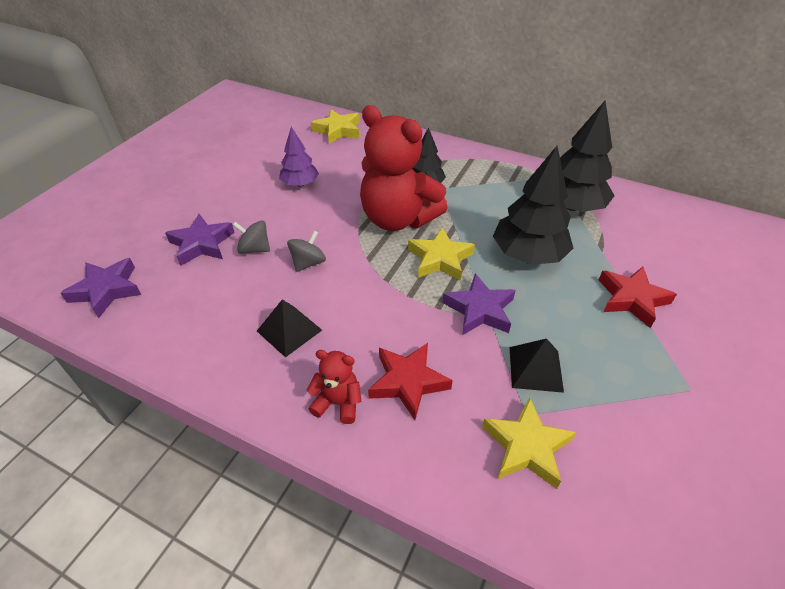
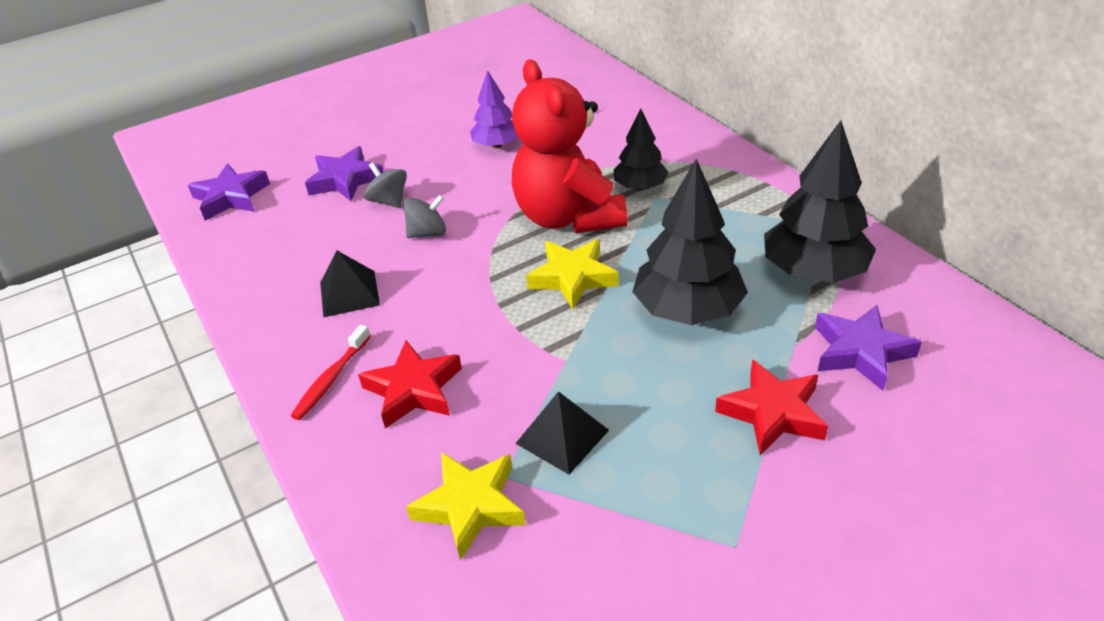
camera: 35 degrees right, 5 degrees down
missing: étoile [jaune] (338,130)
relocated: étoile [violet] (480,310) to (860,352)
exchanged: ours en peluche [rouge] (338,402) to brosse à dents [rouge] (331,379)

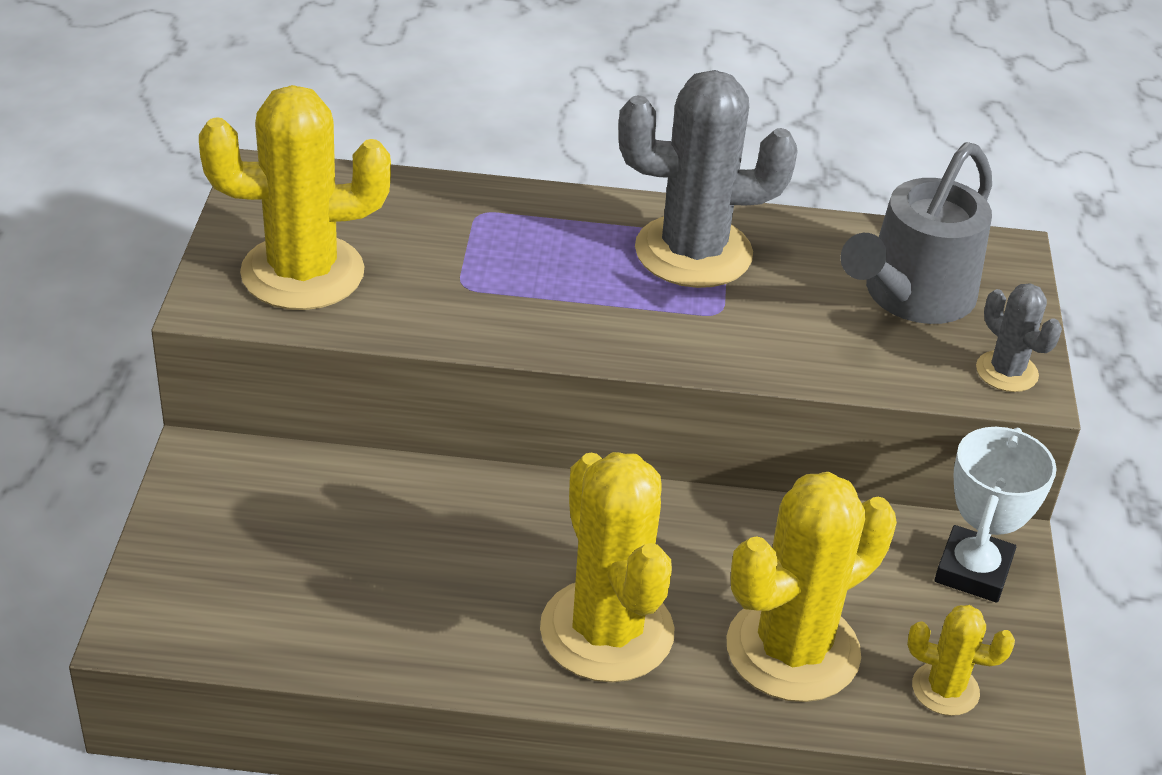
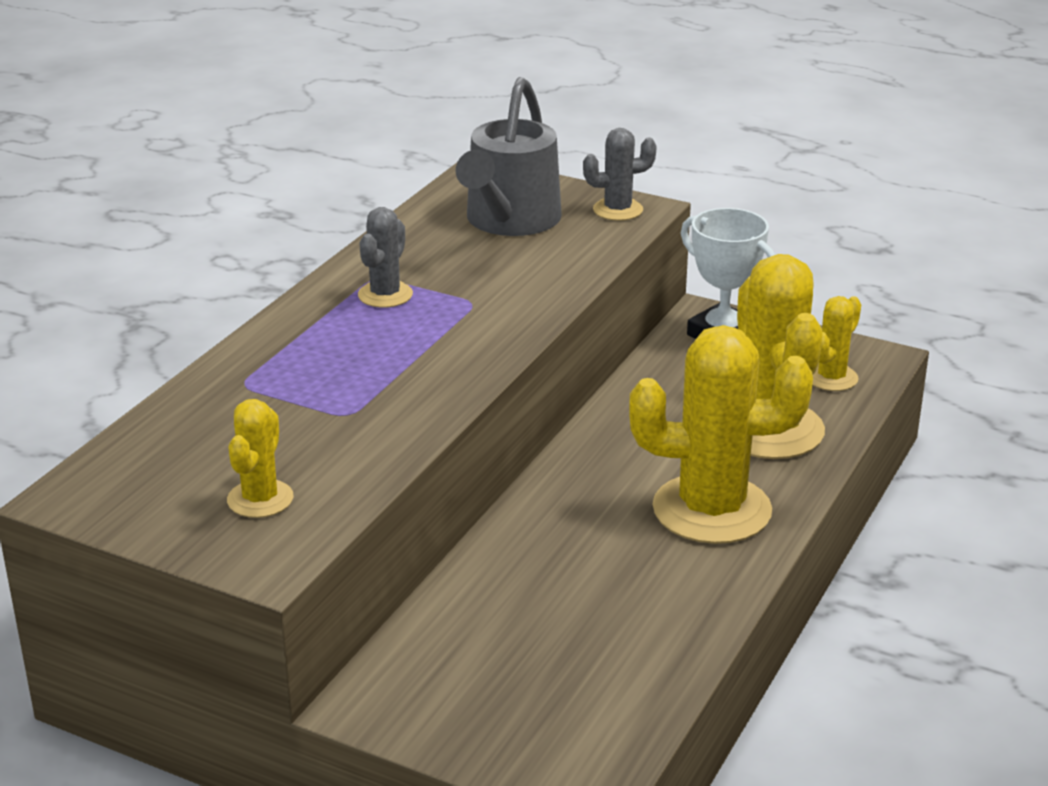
camera: 65 degrees left, 10 degrees down
spun: arrosoir [gris] (911,297) = (509,222) 45 degrees clockwise
size: cactus [jaune] (302,273) = (260,499) x0.50; cactus [gris] (693,252) = (385,295) x0.50

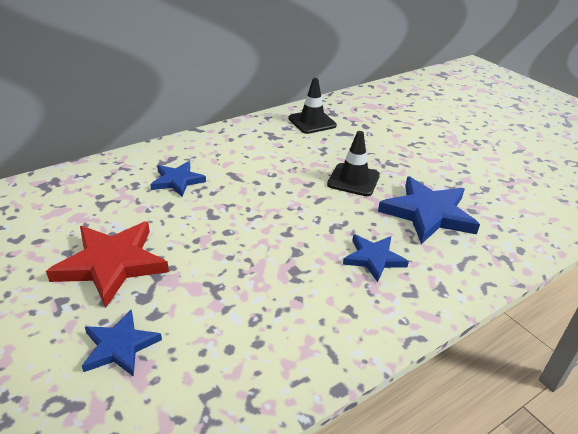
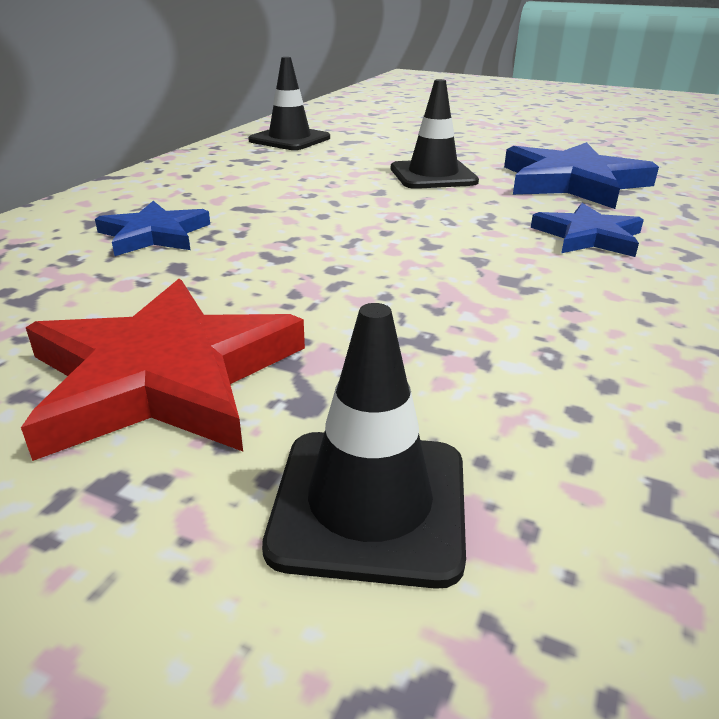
camera: 30 degrees left, 5 degrees down
exchanged: étoile [bleu] (120,346) to cône de chantier [noir] (369,504)

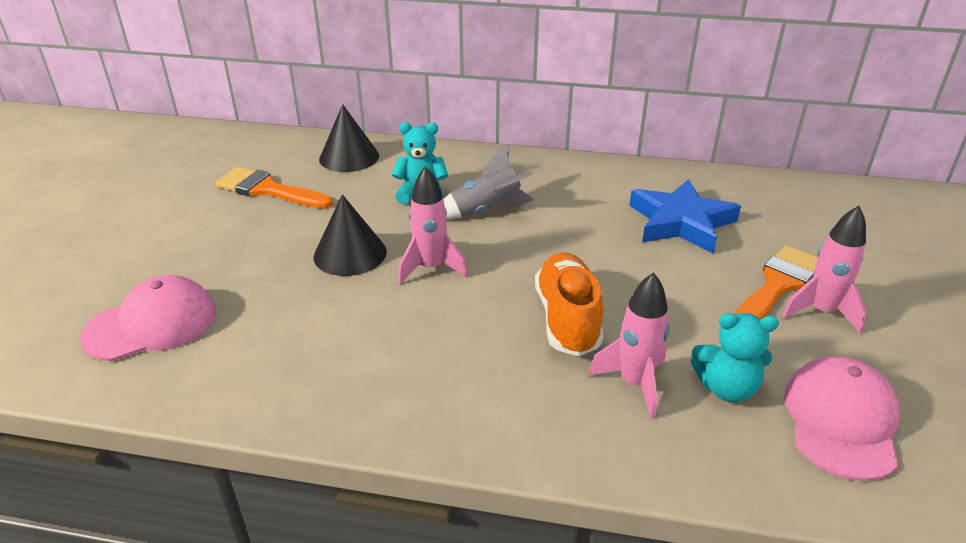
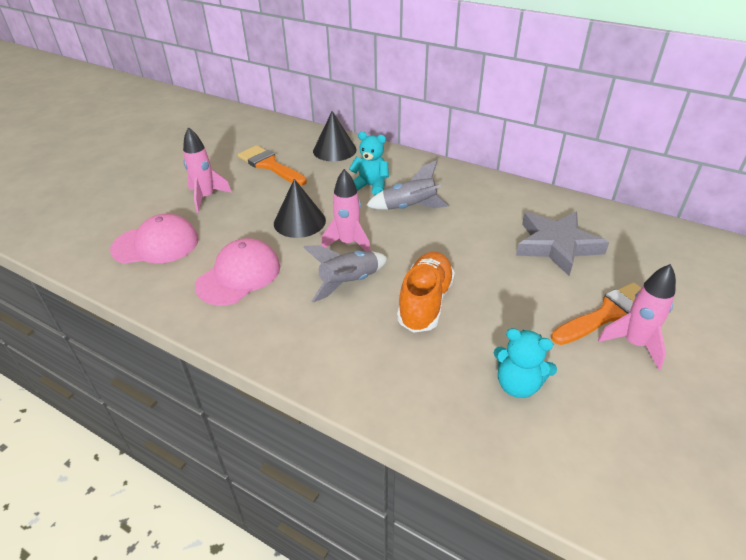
camera: 20 degrees right, 5 degrees up
appeared: fusée [gris] (349,282)
relocated: fusée [rose] (634,384) to (206,197); casquette [rose] (841,421) to (239,275)
colour: étoile [bleu] (681,222) to étoile [gris] (556,245)

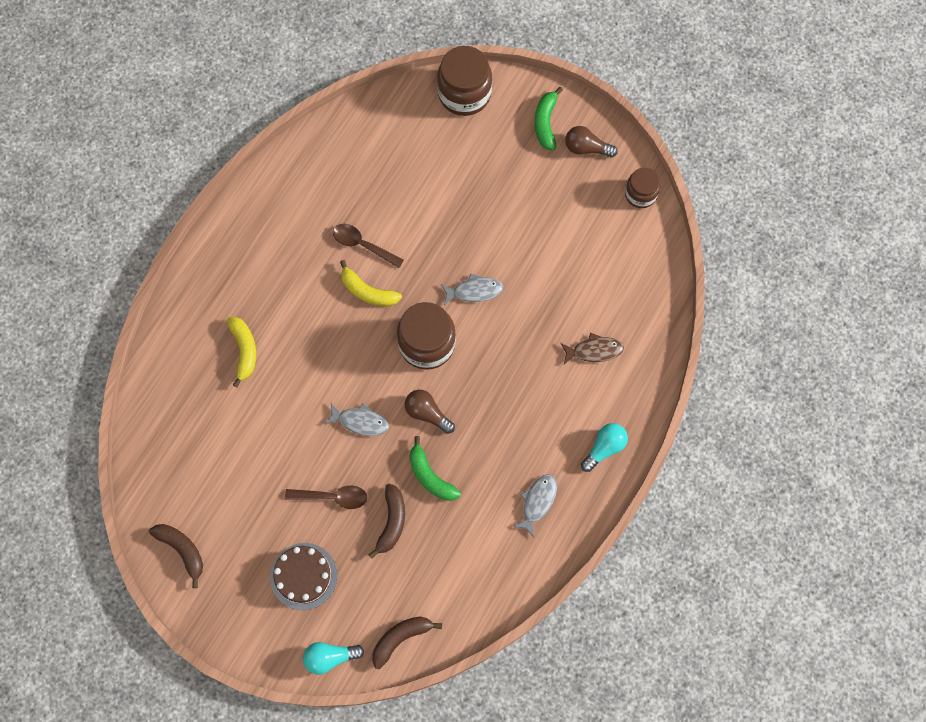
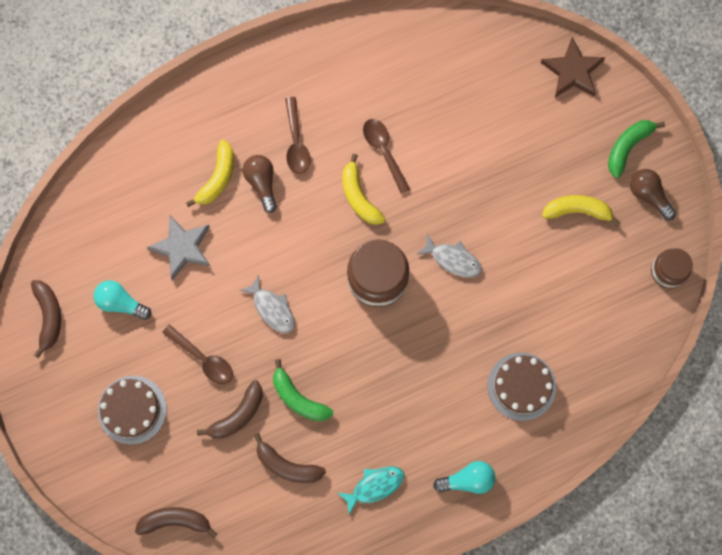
camera: 35 degrees right, 5 degrees up
appeared: étoile [gris] (182,247); banane [marron] (287,465); cuillère [marron] (296,142); banane [jaune] (577,210)
relocated: ampoule [turquoise] (330,657) to (121,303); ampoule [marron] (427,413) to (262,183)
exchanged: bocal [marron] (464,94) to étoile [marron] (572,71); poisson [marron] (594,350) to gâteau [marron] (521,386)
colour: poisson [gris] (537,502) to poisson [turquoise] (374,486)
spun: banane [vert] (430,476) = (298,398) 45 degrees counterclockwise

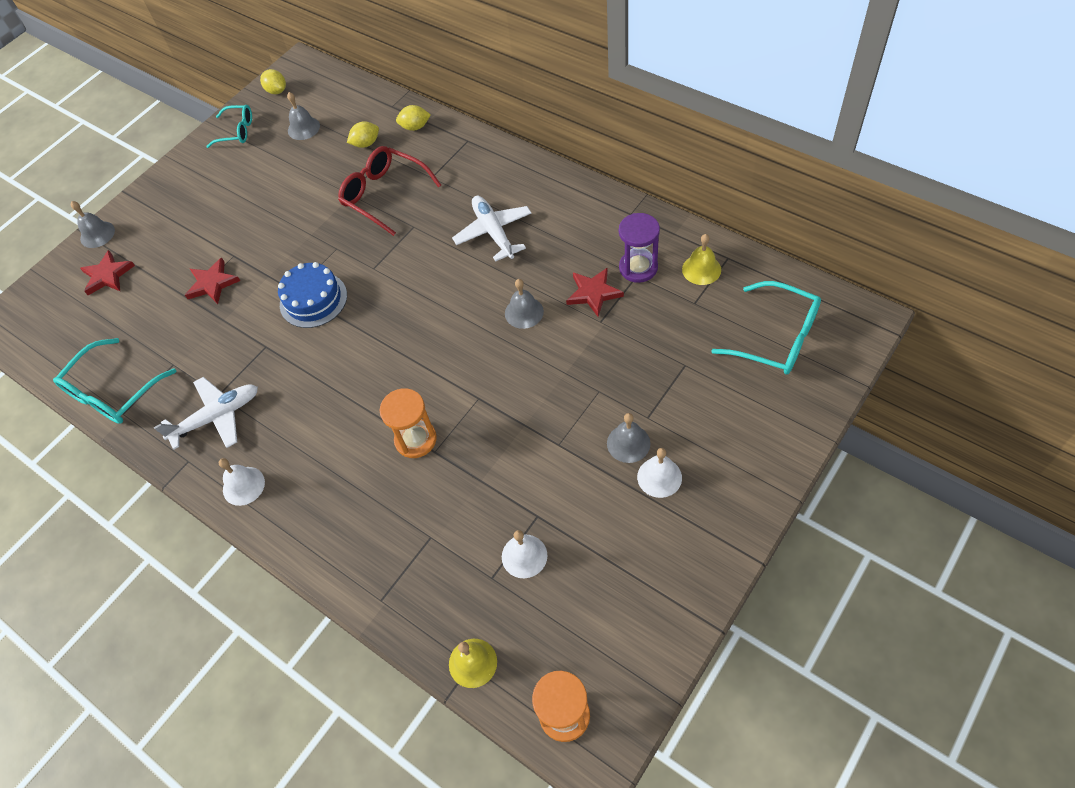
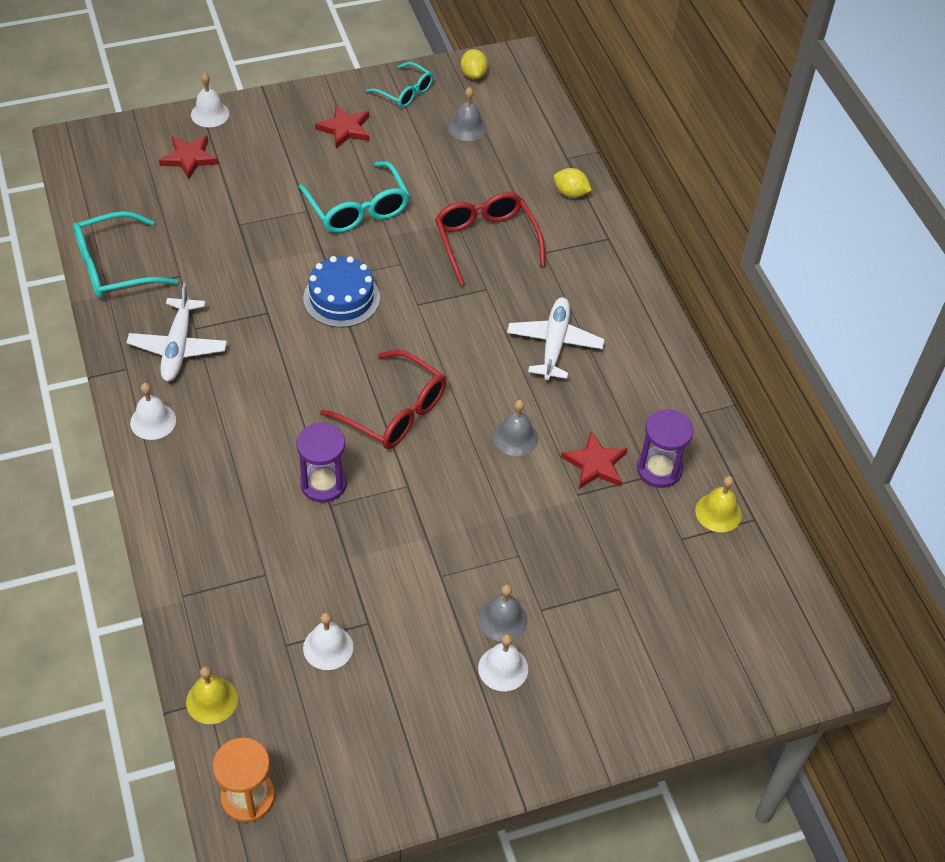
camera: 25 degrees right, 5 degrees down
missing: citron [jaune] (366,144)
appeared: lunettes [rouge] (394,412)
relocated: étoile [rouge] (212,283) to (345,129); lunettes [turquoise] (777,338) to (358,209)
colour: cloche [gris] (97,234) to cloche [blanc] (210,114); sablier [orange] (415,439) to sablier [violet] (323,483)
spun: avion [blanc] (216,417) = (178,347) 90 degrees clockwise

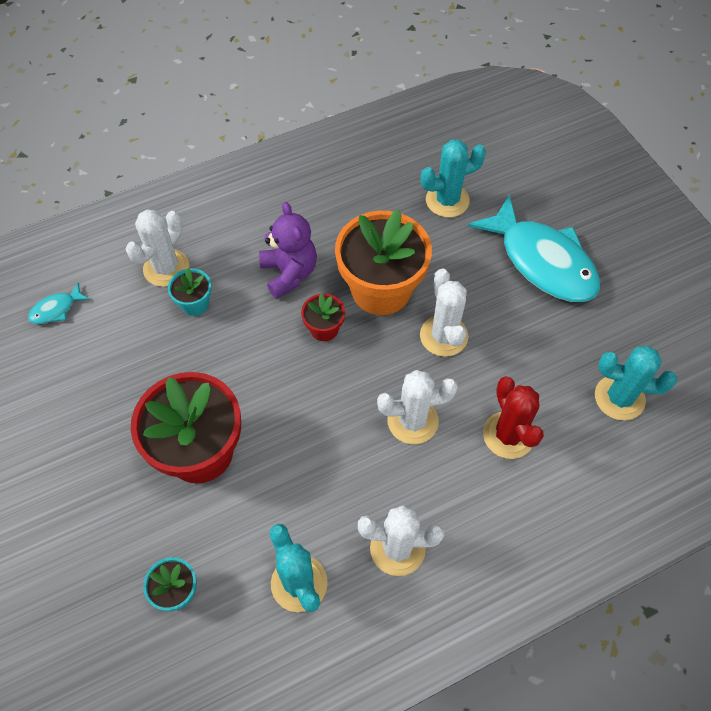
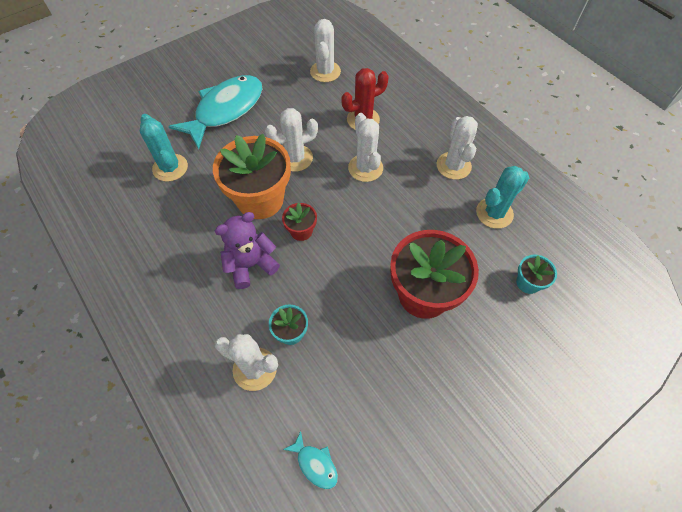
camera: 100 degrees left, 0 degrees up
colour: cactus [turquoise] (619,398) to cactus [blanc] (325,72)

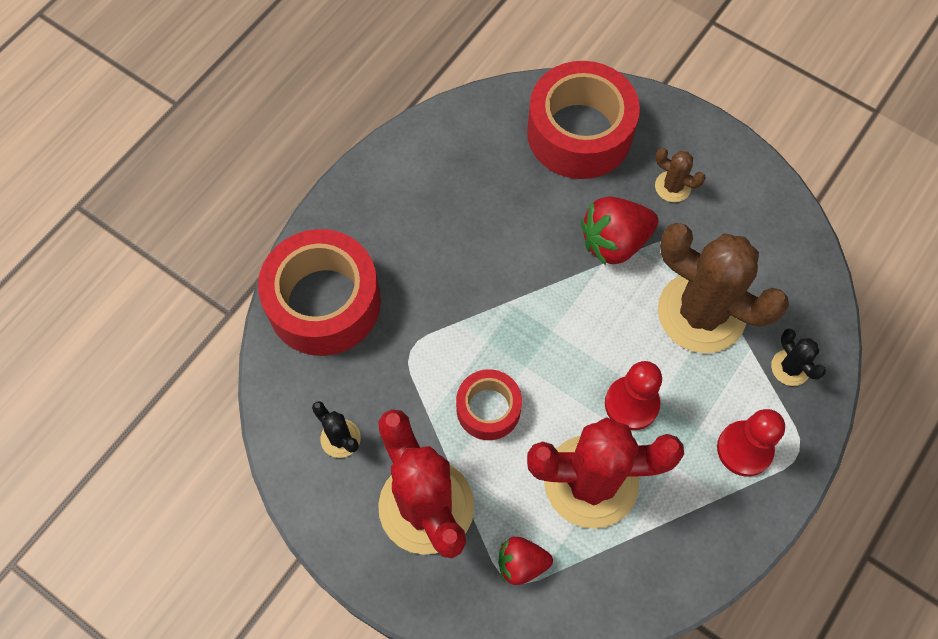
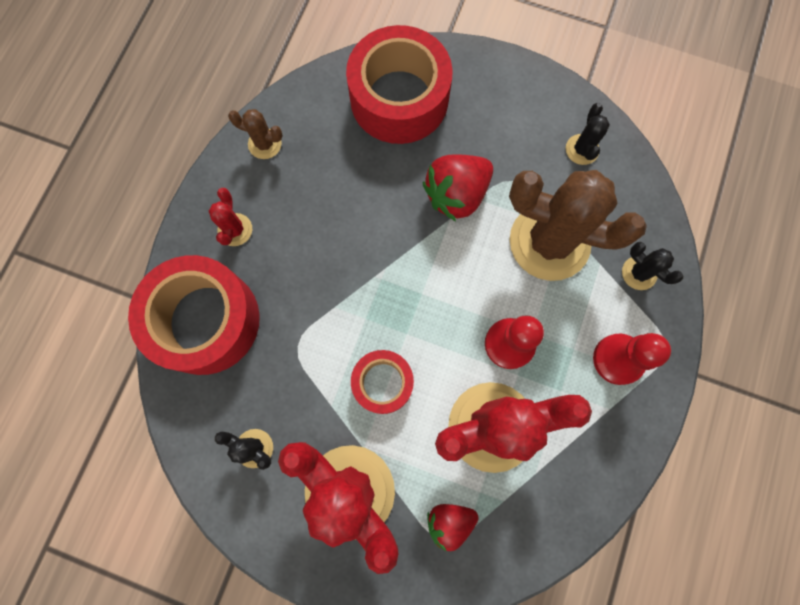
camera: 15 degrees left, 10 degrees up
appeared: cactus [rouge] (235,230); cactus [noir] (582,149)
relocated: cactus [marron] (672,187) to (265,144)

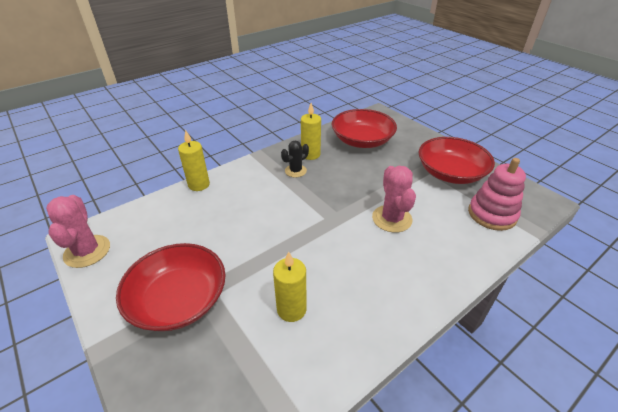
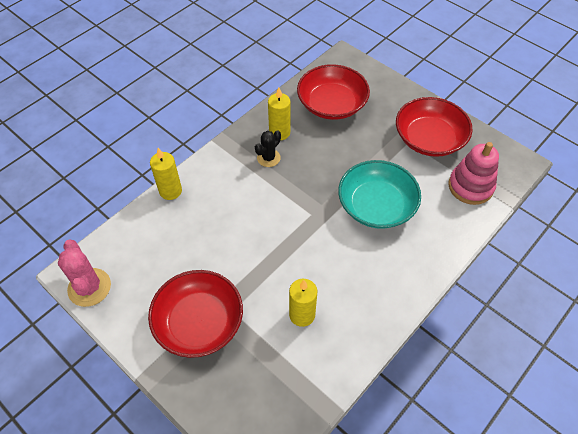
camera: 10 degrees left, 15 degrees up
exchanged: cactus [rose] (392,219) to bol [turquoise] (376,205)

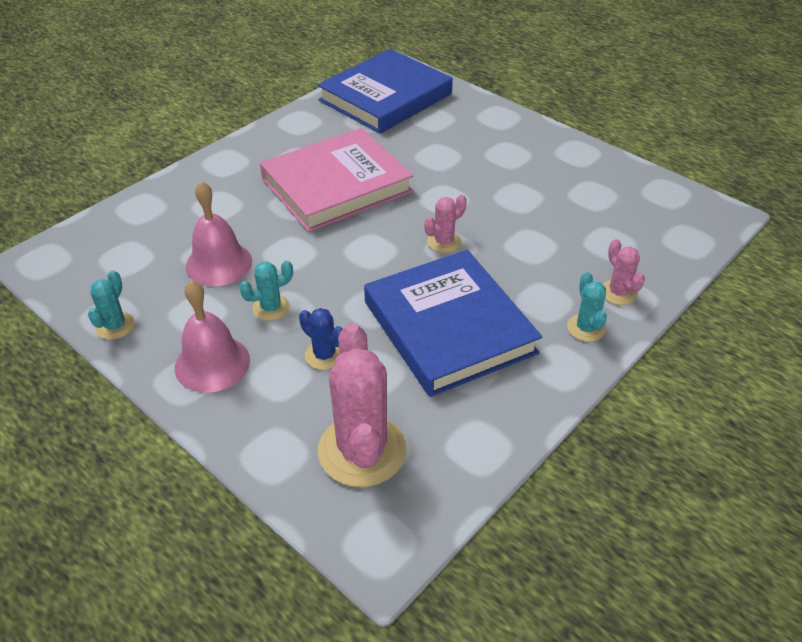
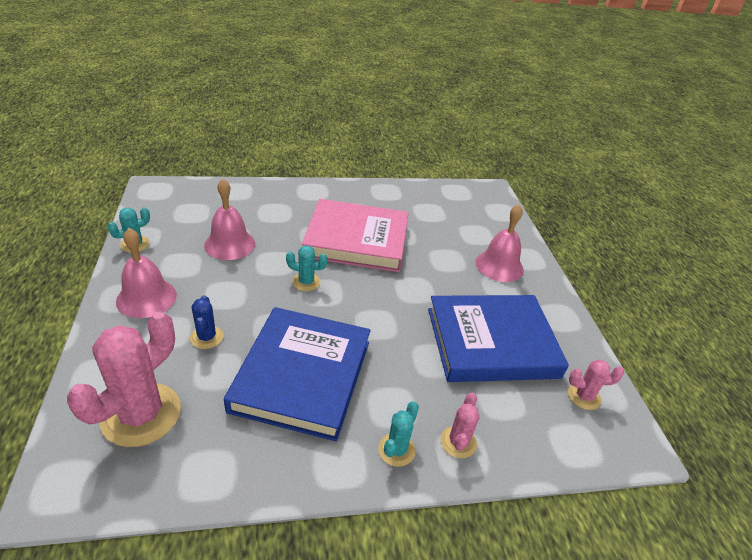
camera: 35 degrees right, 5 degrees down
appeared: cloche [rose] (499,266)
relocated: cactus [turquoise] (271,308) to (306,282); livre [bleu] (386,97) to (491,343); cactus [rose] (444,242) to (584,396)

